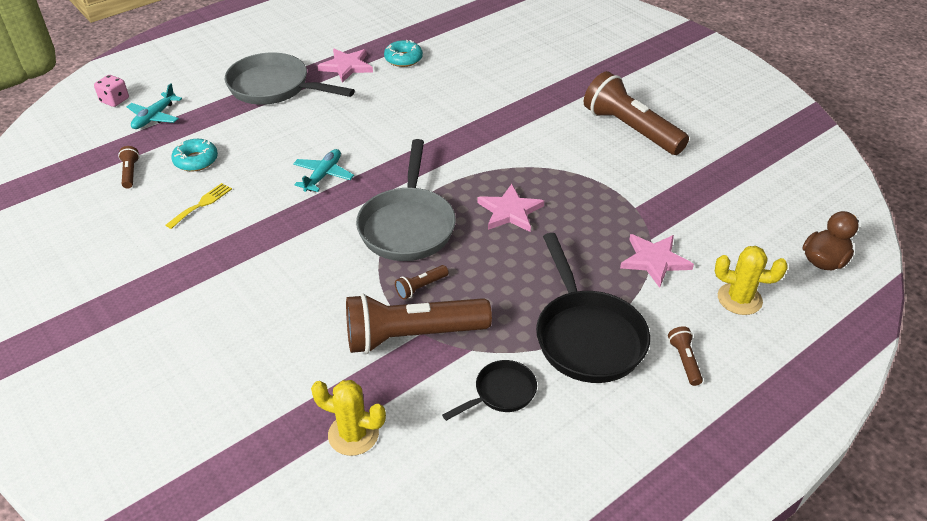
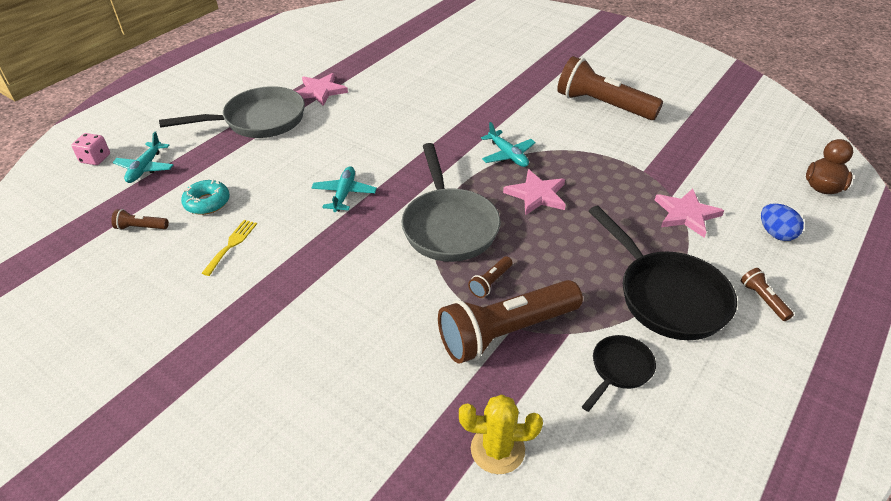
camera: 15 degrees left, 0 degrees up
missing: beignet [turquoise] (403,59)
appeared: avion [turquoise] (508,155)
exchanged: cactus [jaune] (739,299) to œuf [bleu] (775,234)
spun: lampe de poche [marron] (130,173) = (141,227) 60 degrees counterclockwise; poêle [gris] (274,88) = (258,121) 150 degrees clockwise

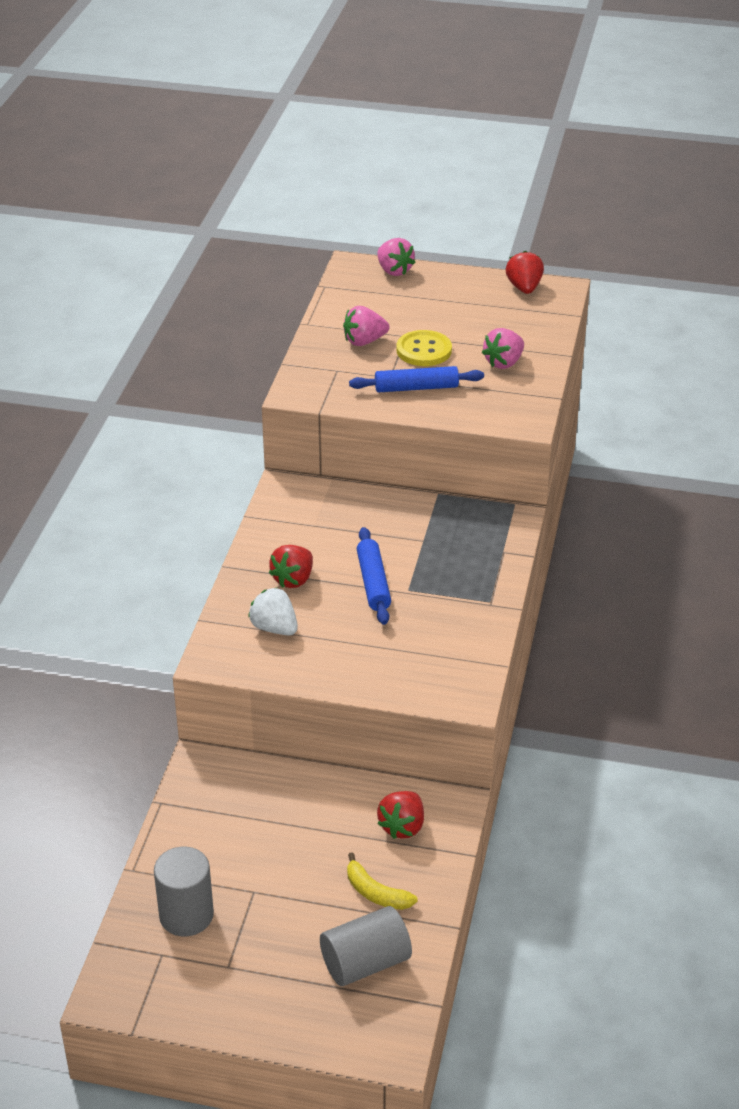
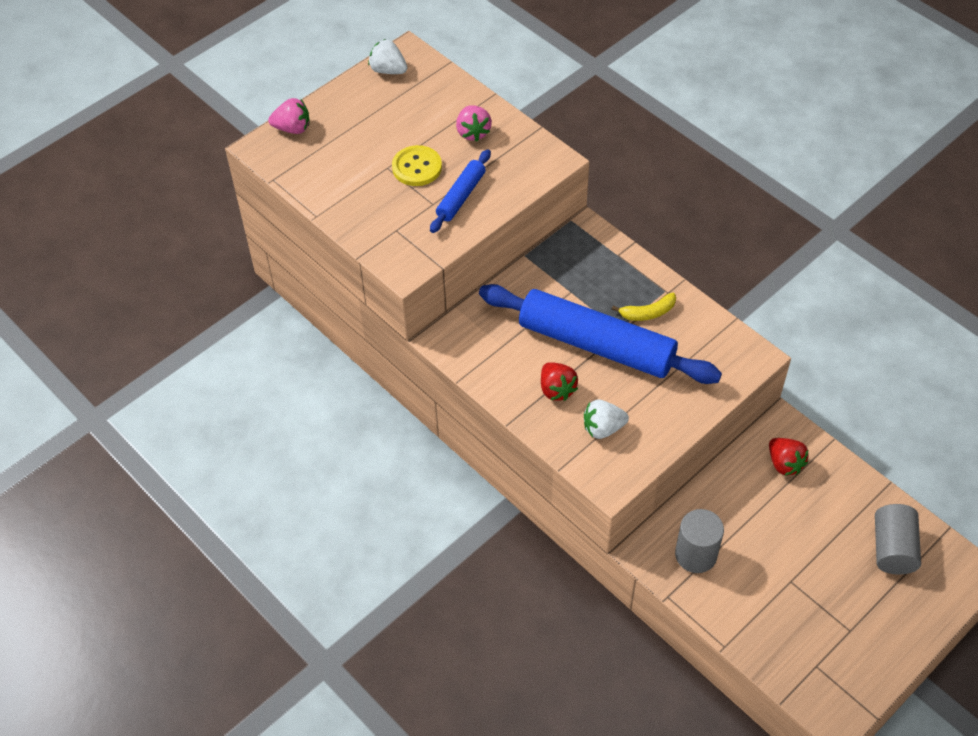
camera: 55 degrees left, 15 degrees up
missing: fraise [rose] (364,341)
relocated: cylindre [gris] (186,915) to (696,555); banane [jaune] (376,893) to (648,313)
colour: fraise [rouge] (524,288) to fraise [blanc] (388,70)
size: rouleau à pâtisserie [bleu] (373,583) = (596,345) x2.10

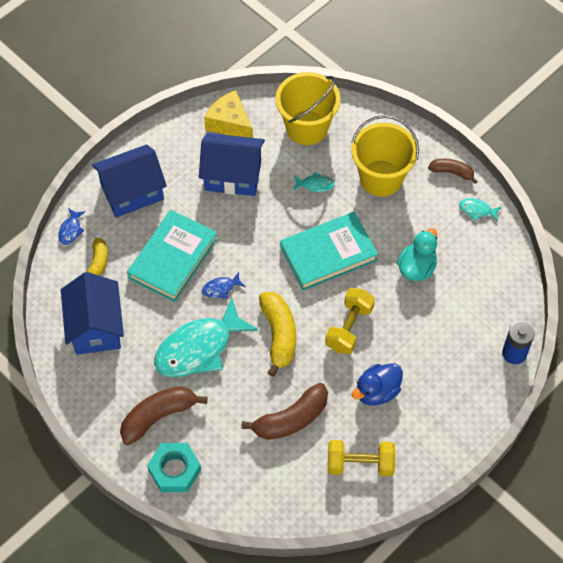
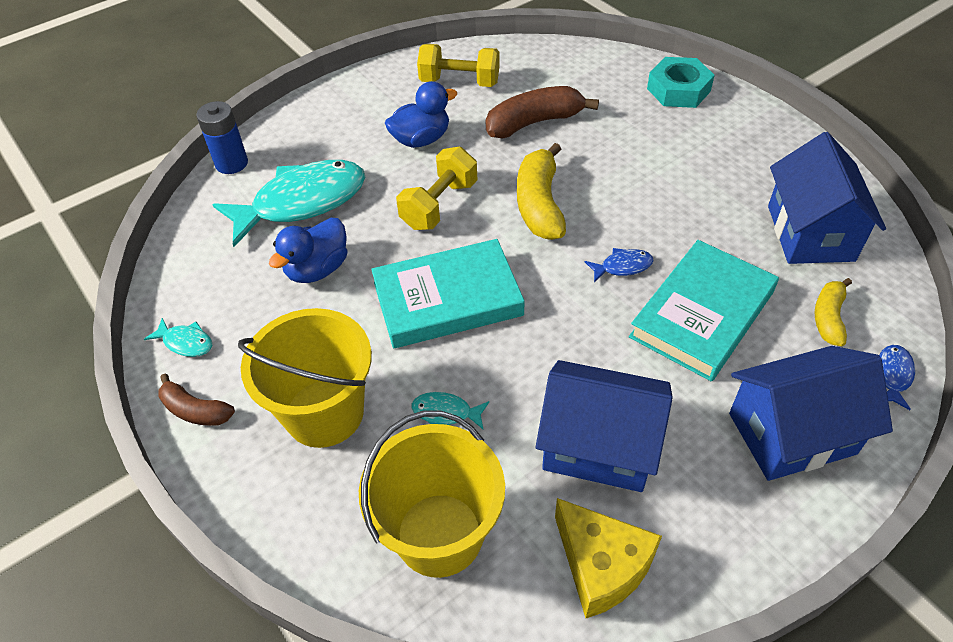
camera: 170 degrees left, 10 degrees down
missing: banane [marron] (158,416)
relocated: poisson [turquoise] (199,348) to (302,202)
colour: canard [turquoise] (416,267) to canard [bleu] (317,269)

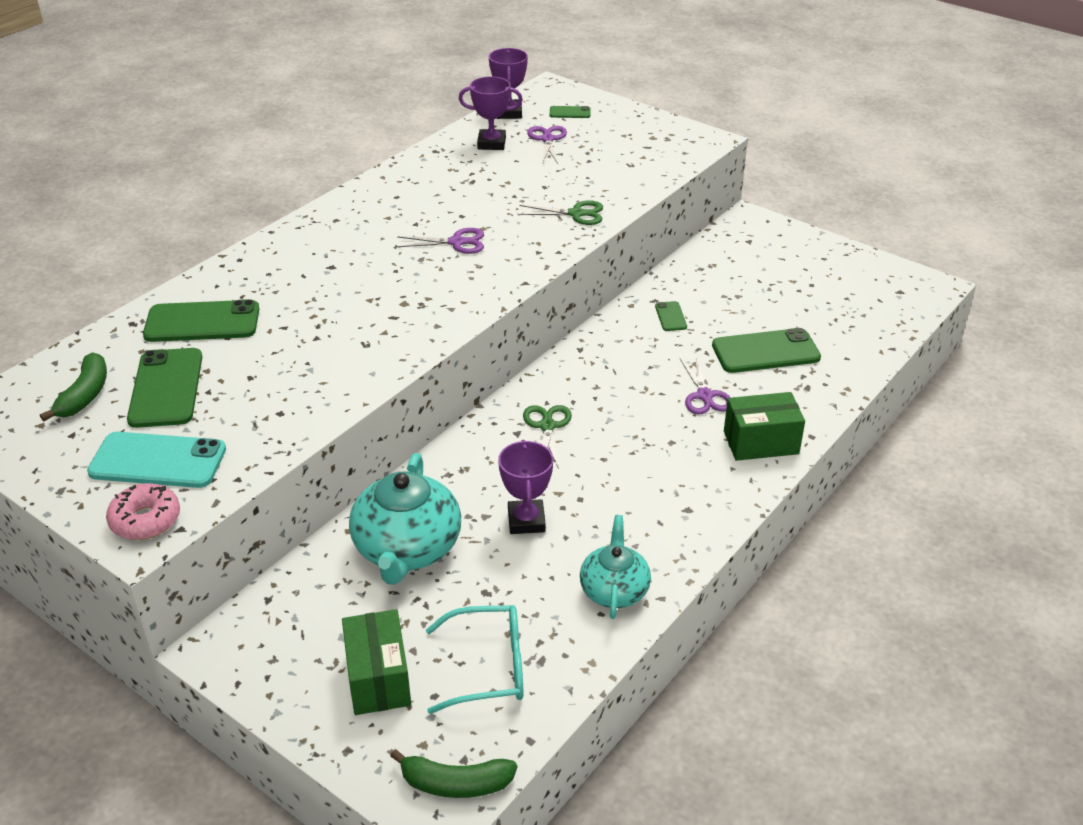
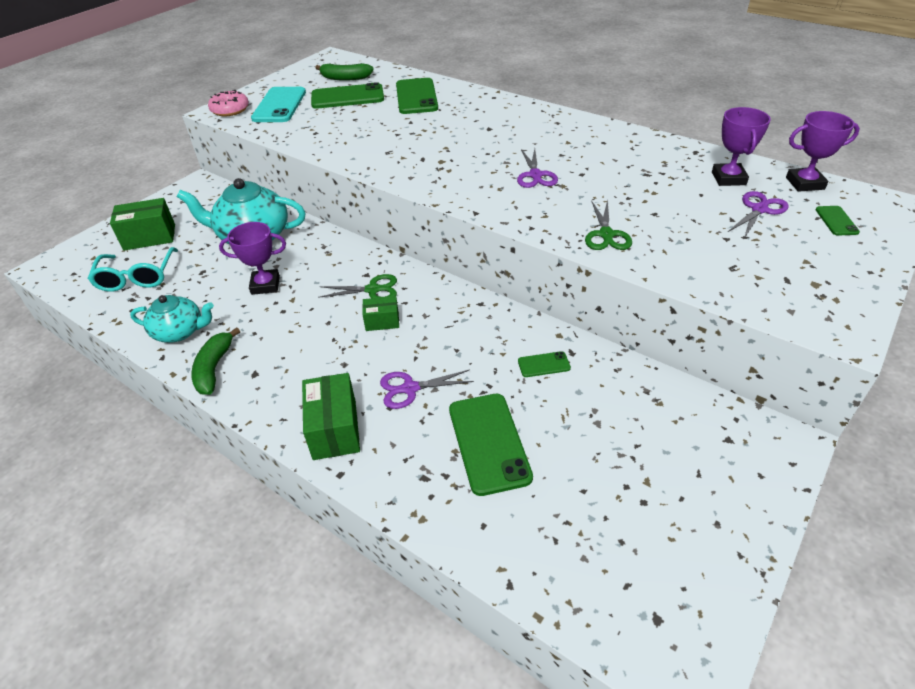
camera: 90 degrees right, 5 degrees up
appeared: boîte [vert] (382,322)
relocated: banane [vert] (455,783) to (214,368)
spun: ciseaux [violet] (547,139) = (759,210) 45 degrees counterclockwise

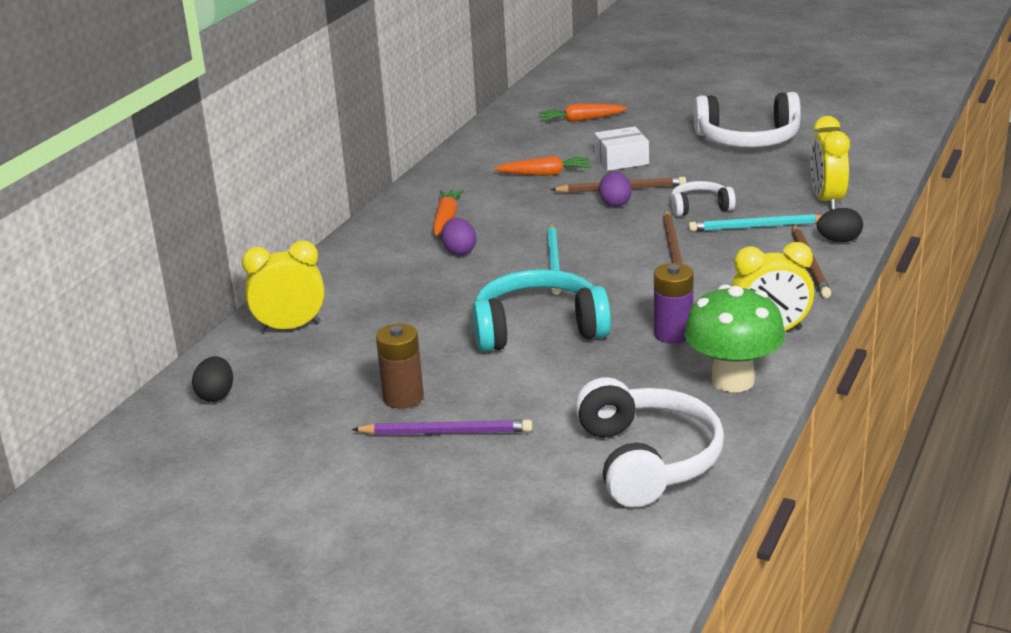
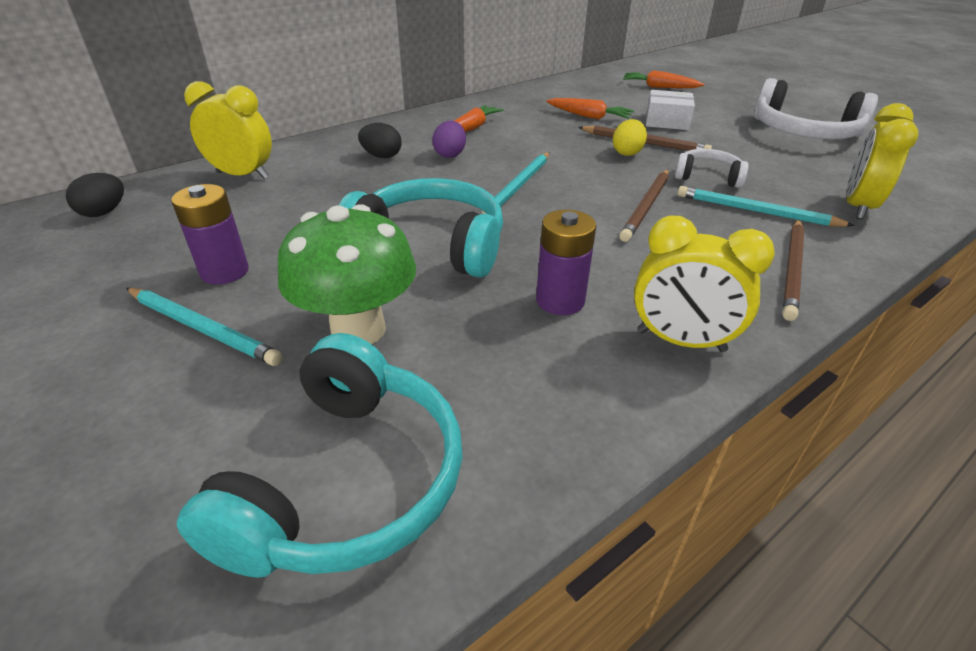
camera: 25 degrees right, 10 degrees up
relocated: champignon [vert] (733,380) to (358,329); œuf [noir] (839,240) to (382,156)
colour: crayon [violet] (446,432) to crayon [turquoise] (203,328); pile [marron] (403,397) to pile [violet] (224,272); casque audio [blanc] (648,460) to casque audio [turquoise] (348,481); œuf [violet] (615,203) to œuf [jaune] (627,153)

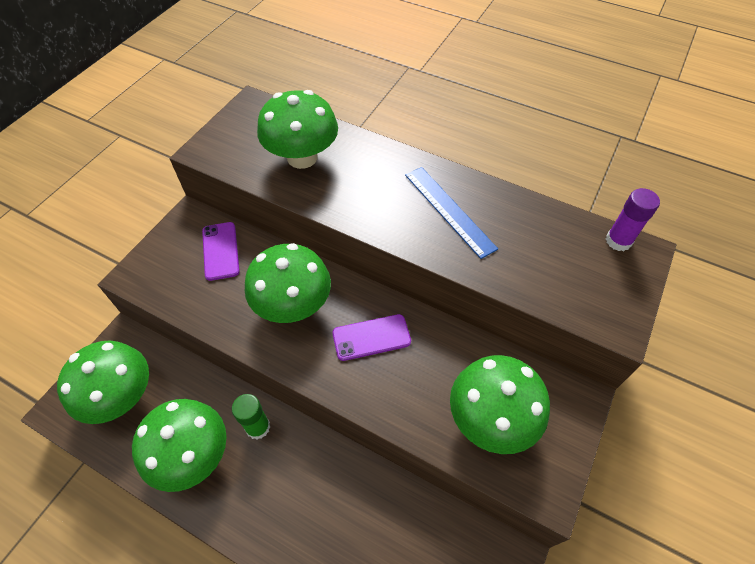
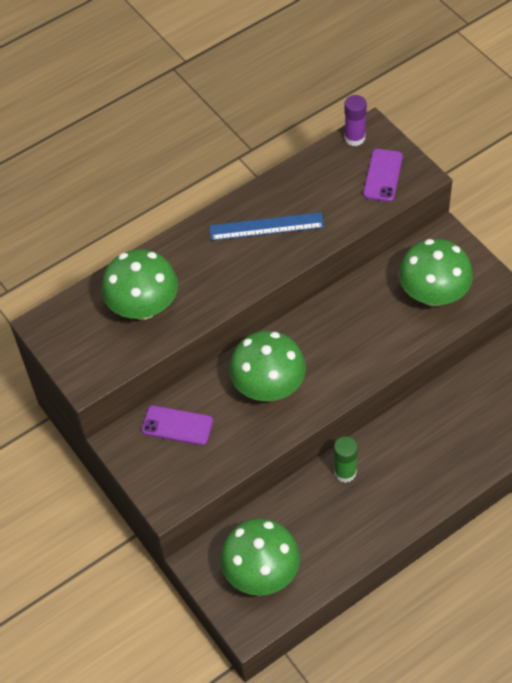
camera: 60 degrees left, 0 degrees up
missing: champignon [vert] (193,455)
relocated: téléphone [violet] (371,337) to (383,175)

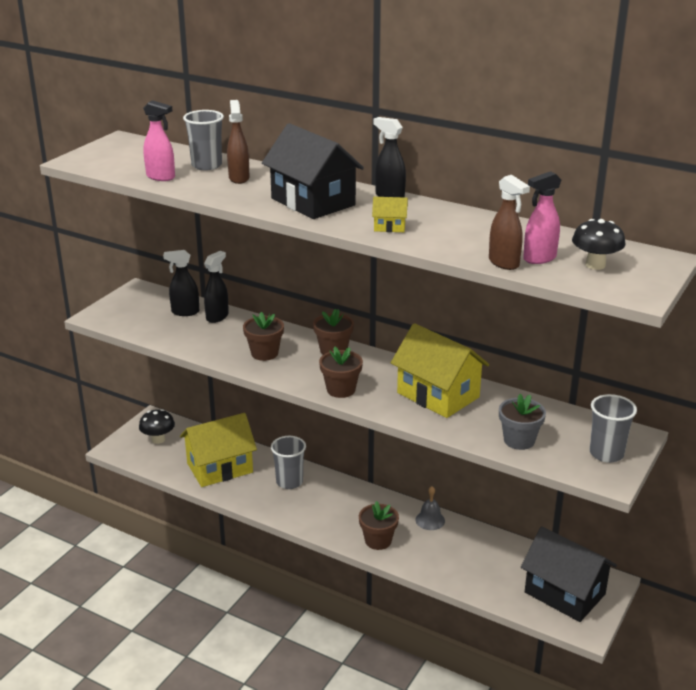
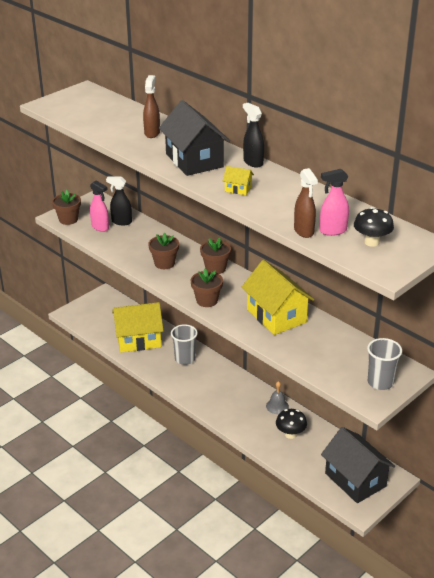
camera: 15 degrees right, 5 degrees up
missing: gobelet [gris] (207,165); vaporisateur [noir] (217,317); pot de fleurs [gris] (519,440)
relocated: champignon [noir] (158,439) to (290,434); vaporisateur [rose] (161,177) to (100,227); pot de fleurs [marron] (378,541) to (68,219)

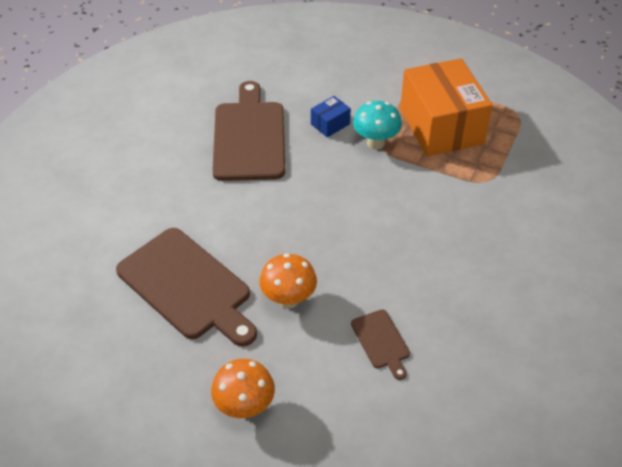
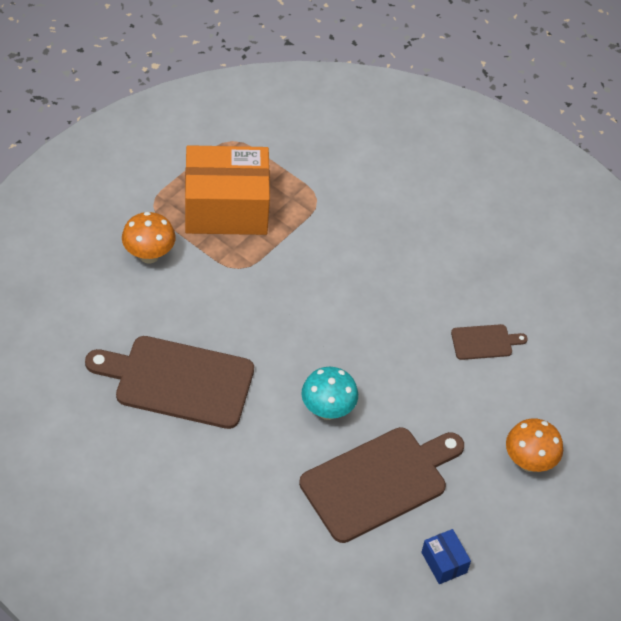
camera: 80 degrees left, 5 degrees up
relocated: champignon [orange] (288,299) to (149,255); boîte [bleu] (330,124) to (444,562); champignon [turquoise] (375,143) to (327,410)

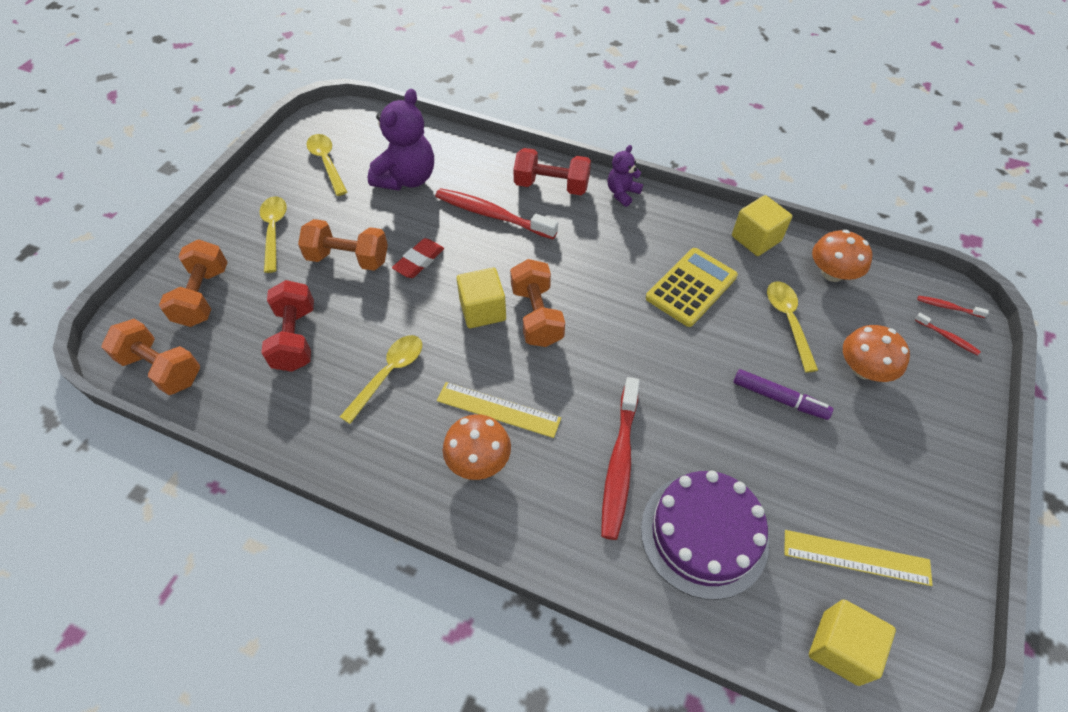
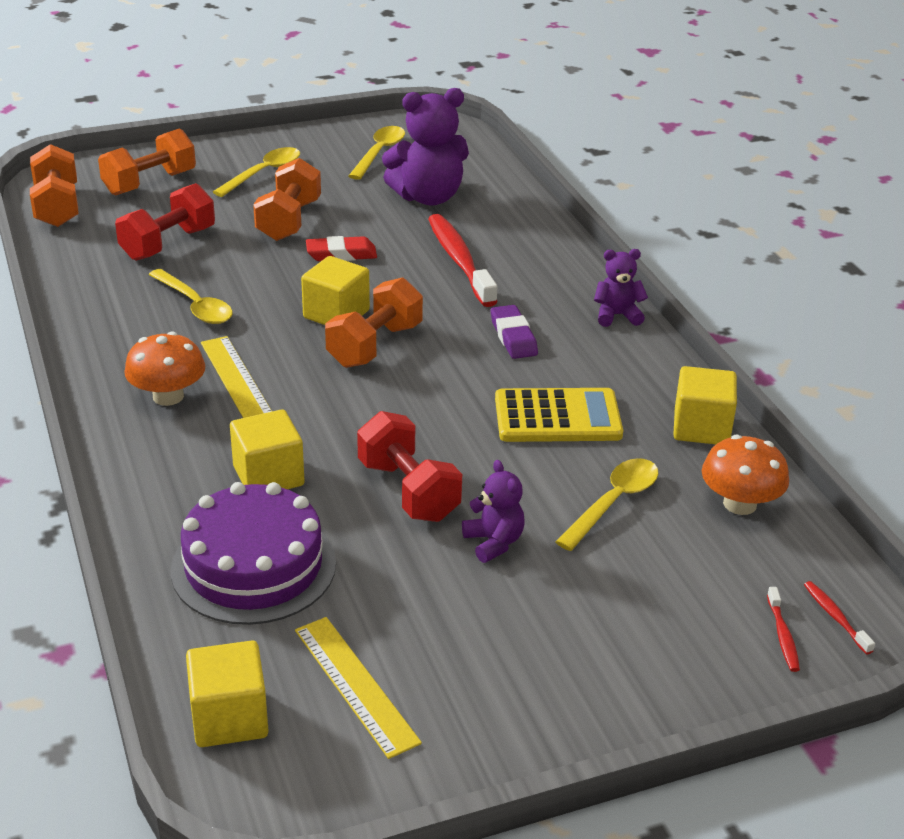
camera: 45 degrees right, 20 degrees down
missing: champignon [orange] (864,369)
appeared: gomme [violet] (513,337)
relocated: haltère [rouge] (551,186) to (408,491)
exchanged: brosse à dents [rouge] (619,463) to cube [jaune] (268,476); feutre [violet] (779,398) to ours en peluche [violet] (494,542)
spun: haltère [orange] (348,258) = (289,220) 45 degrees clockwise; cuillère [jaune] (388,374) = (195,305) 60 degrees clockwise

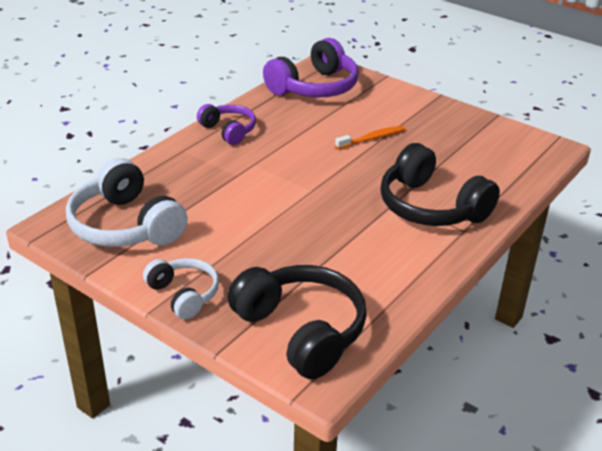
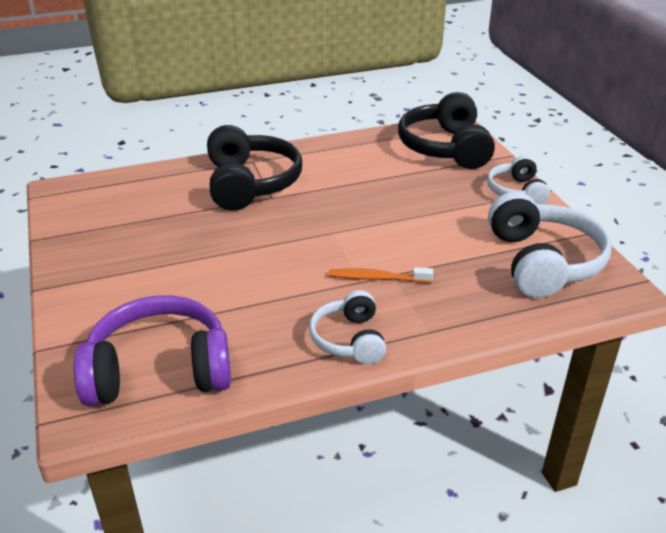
camera: 145 degrees left, 0 degrees up
relocated: brosse à dents [orange] (372,138) to (377,278)
colour: casque audio [violet] (228,131) to casque audio [blanc] (349,339)

